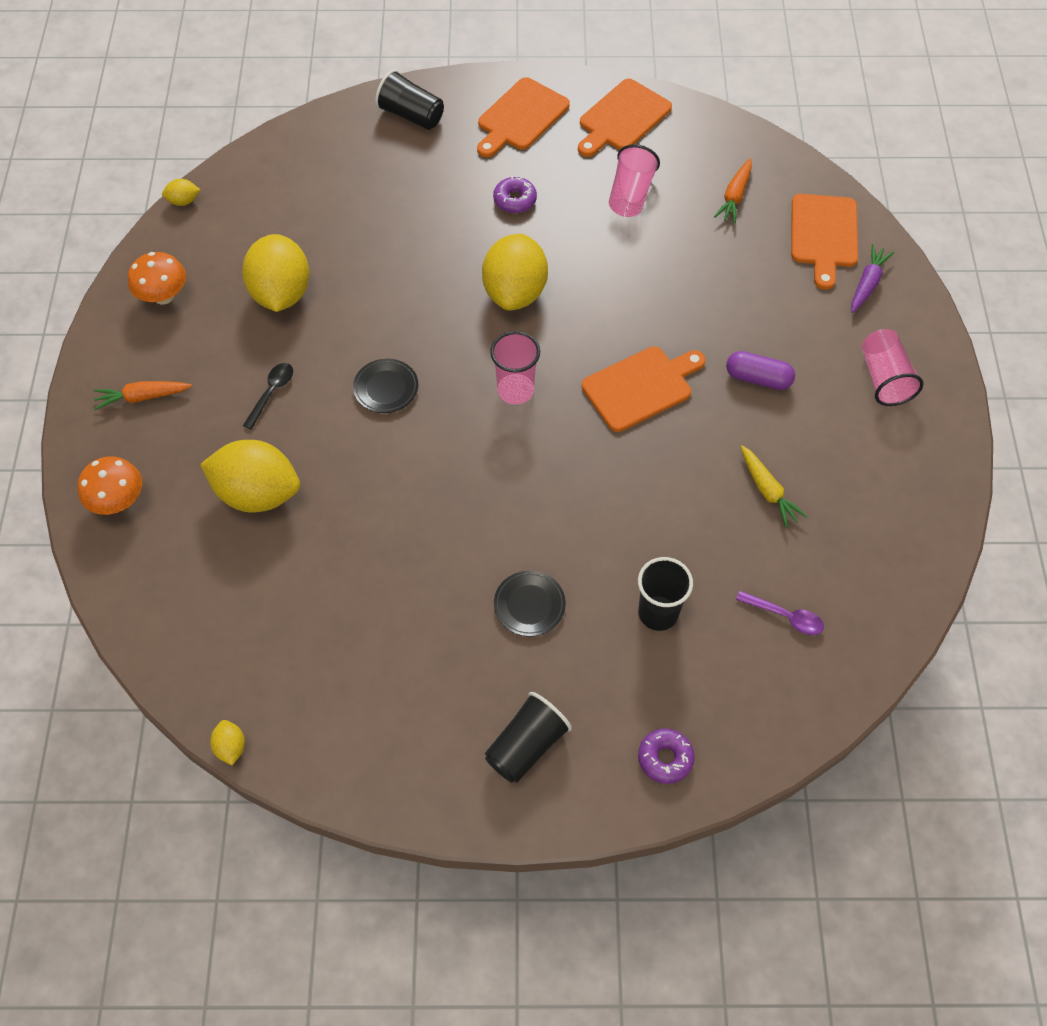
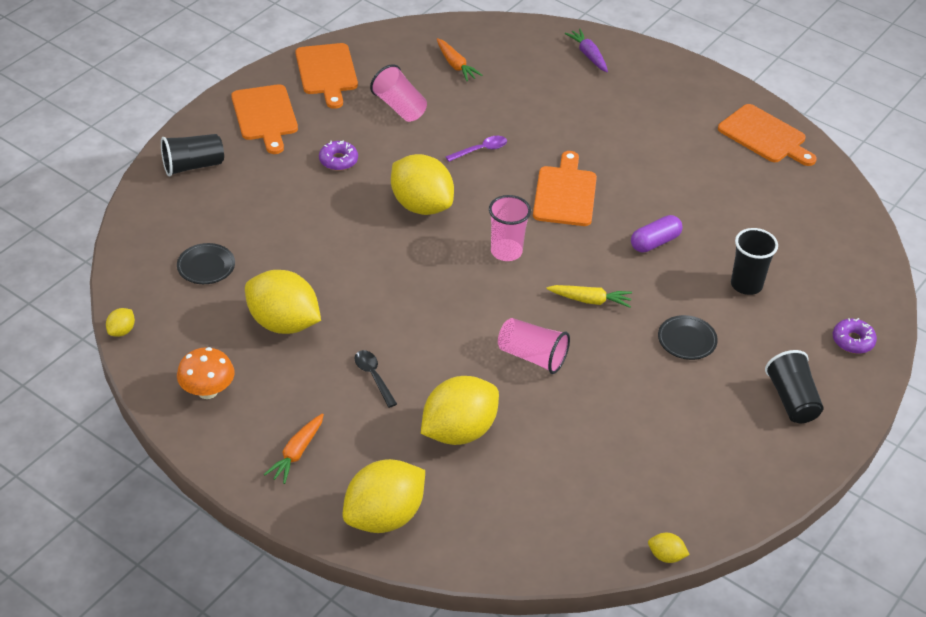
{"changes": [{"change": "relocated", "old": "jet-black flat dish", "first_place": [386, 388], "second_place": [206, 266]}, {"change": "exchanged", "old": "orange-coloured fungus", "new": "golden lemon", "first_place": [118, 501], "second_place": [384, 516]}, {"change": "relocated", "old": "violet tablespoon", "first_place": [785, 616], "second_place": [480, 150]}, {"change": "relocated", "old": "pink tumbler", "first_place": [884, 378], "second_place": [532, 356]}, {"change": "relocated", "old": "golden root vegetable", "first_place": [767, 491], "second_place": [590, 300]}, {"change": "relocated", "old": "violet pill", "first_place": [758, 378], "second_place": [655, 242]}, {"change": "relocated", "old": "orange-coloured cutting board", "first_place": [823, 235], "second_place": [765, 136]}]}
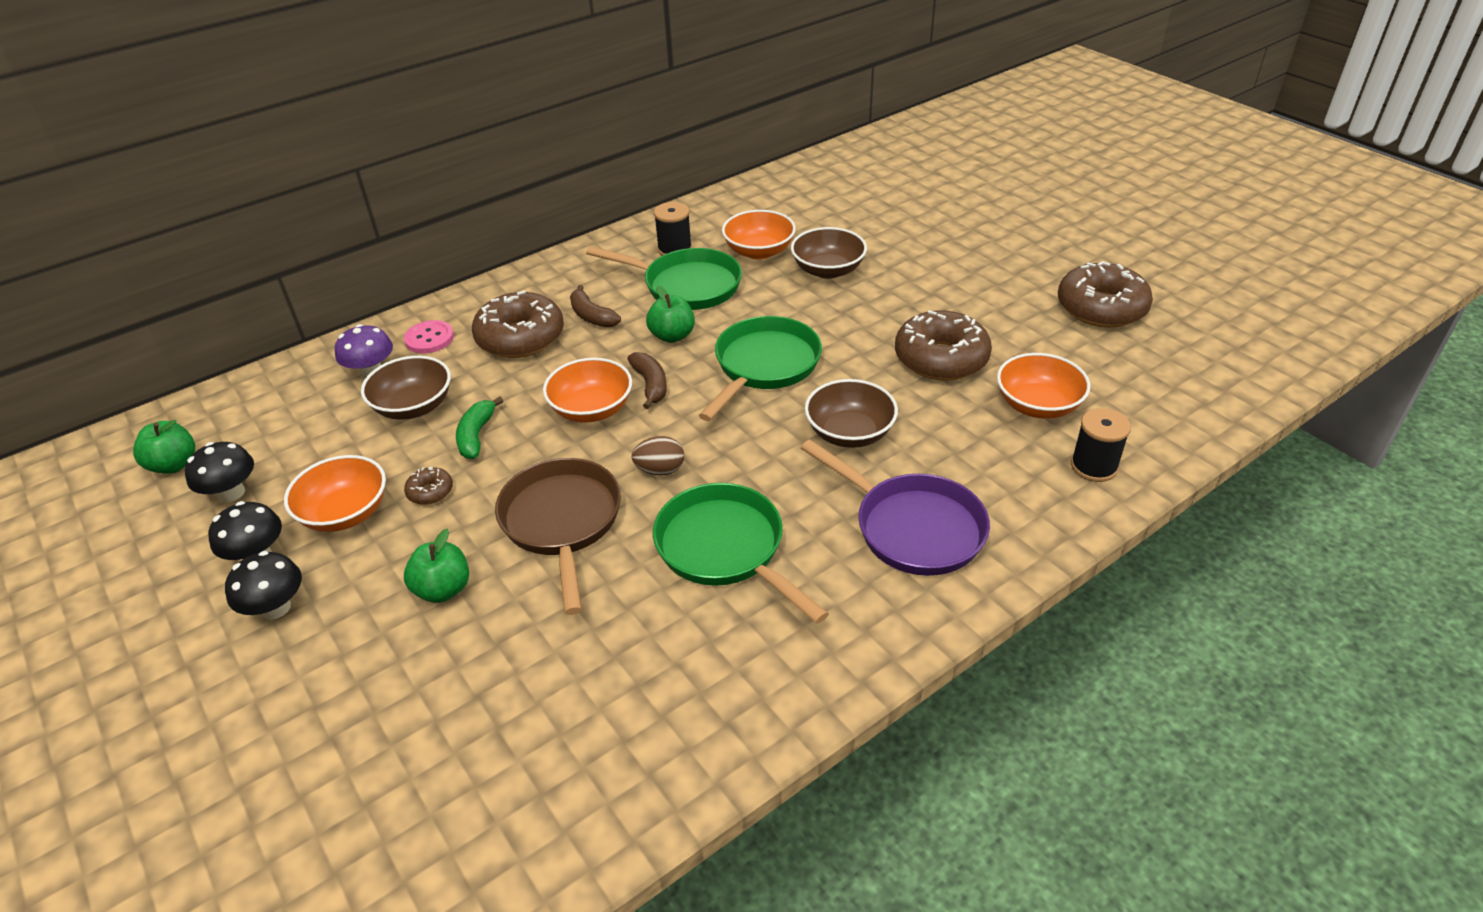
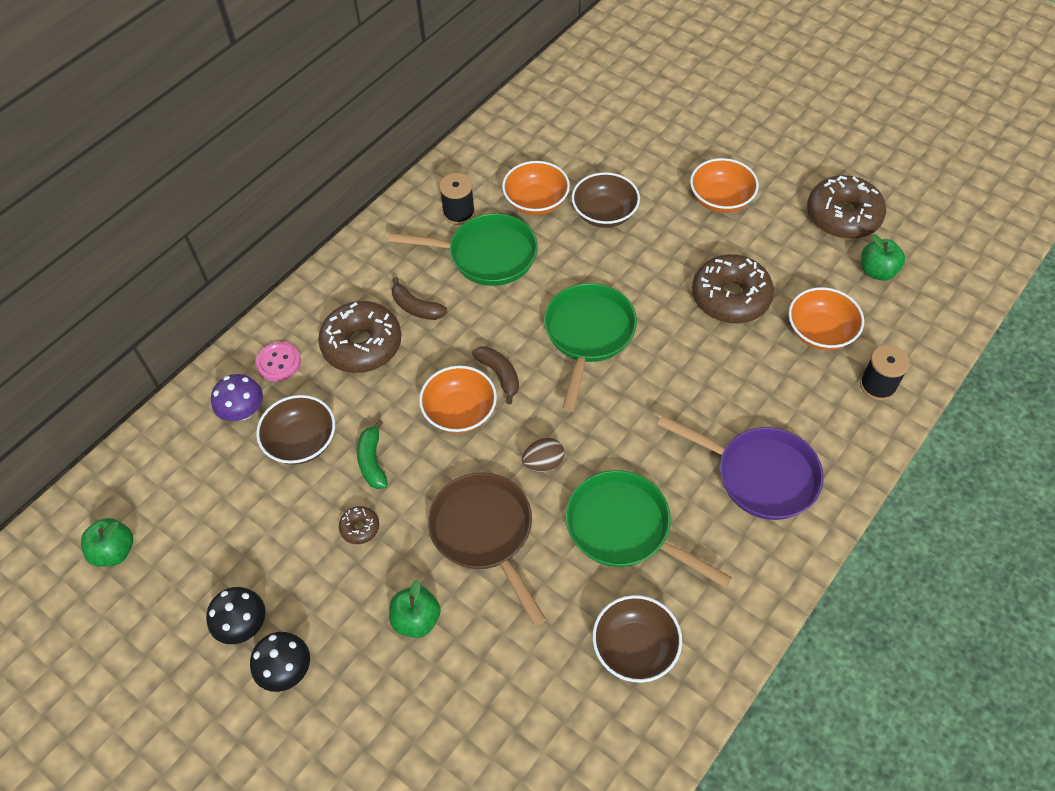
{"changes": [{"change": "relocated", "old": "russet bowl", "first_place": [849, 433], "second_place": [635, 648]}, {"change": "relocated", "old": "orange-coloured bowl", "first_place": [345, 513], "second_place": [721, 199]}, {"change": "relocated", "old": "emerald toy apple", "first_place": [672, 336], "second_place": [877, 271]}, {"change": "missing", "old": "jet-black fungus", "first_place": [231, 493]}]}
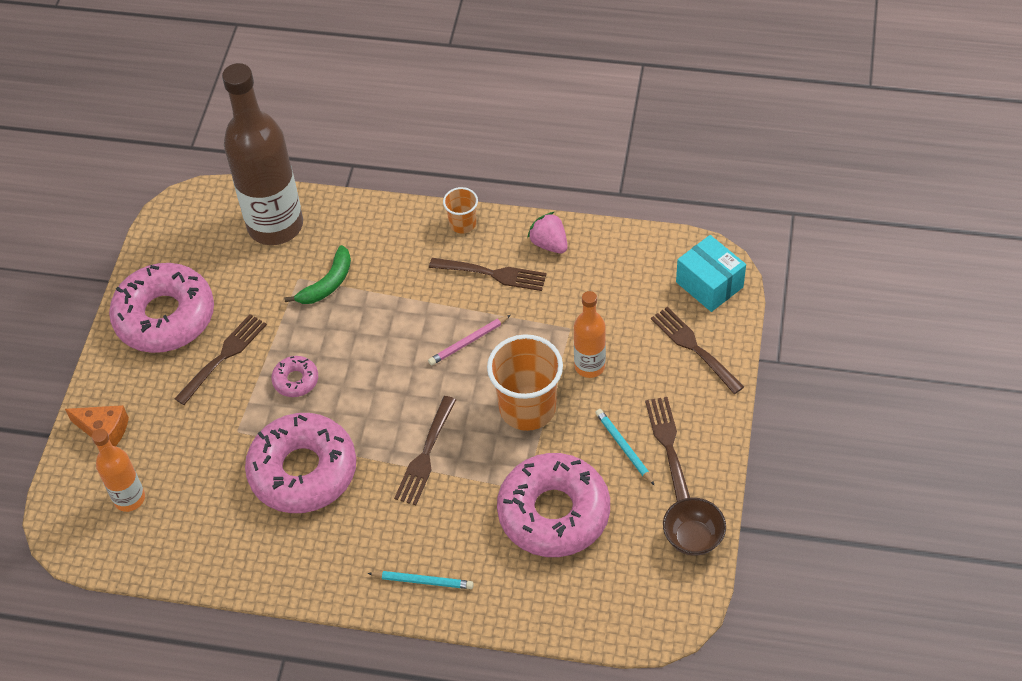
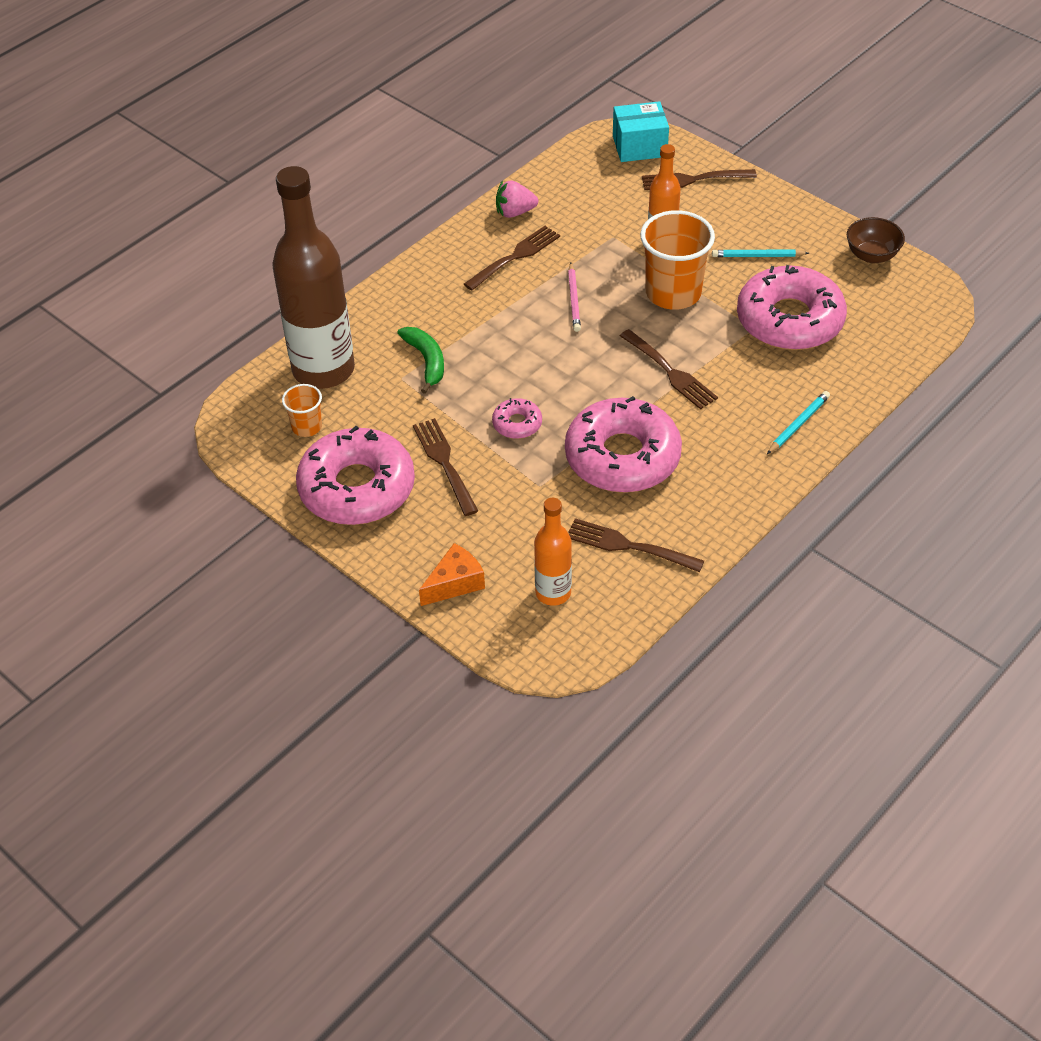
{"changes": [{"change": "relocated", "old": "orange-coloured tumbler", "first_place": [462, 224], "second_place": [307, 427]}, {"change": "relocated", "old": "russet dinner fork", "first_place": [668, 446], "second_place": [628, 546]}]}
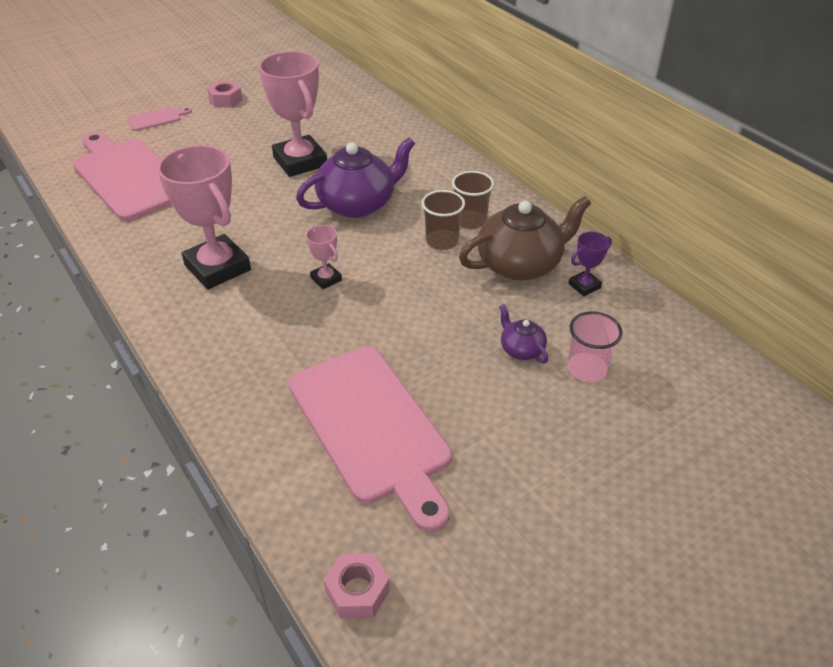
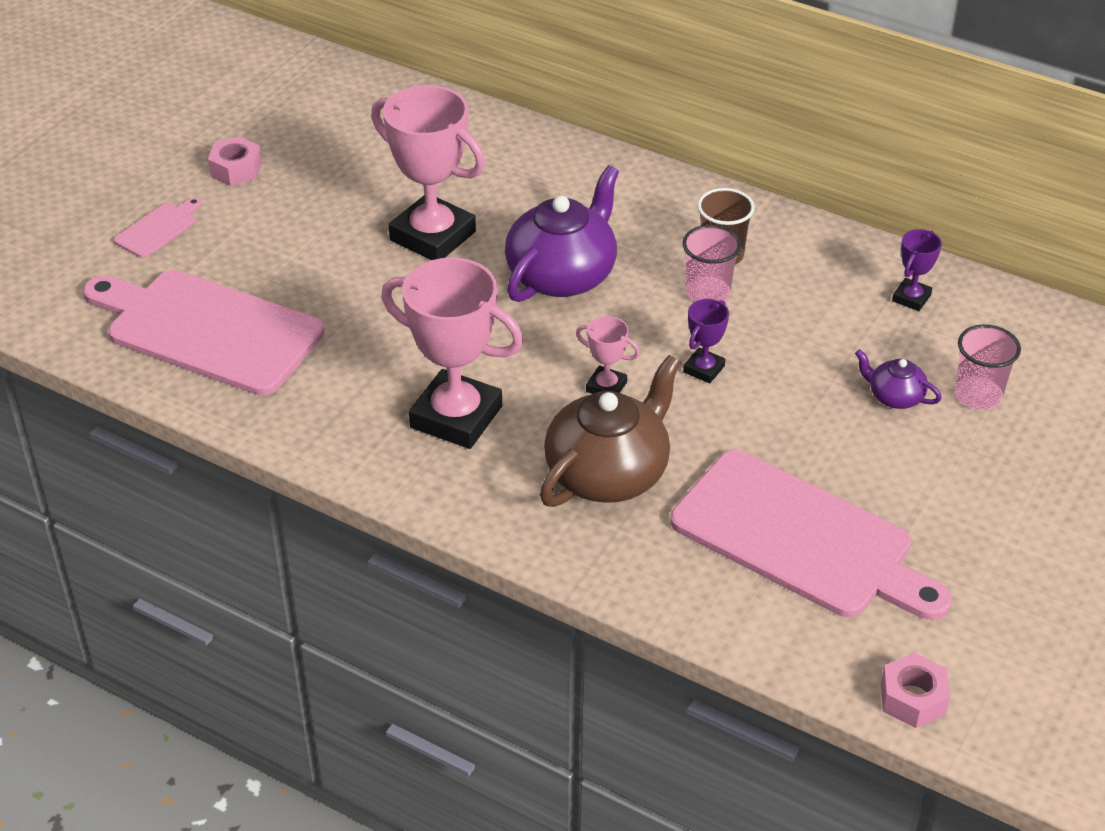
{"changes": [{"change": "relocated", "old": "russet china teapot", "first_place": [520, 264], "second_place": [608, 473]}, {"change": "colour", "old": "russet tumbler", "new": "pink tumbler", "first_place": [442, 241], "second_place": [707, 293]}, {"change": "appeared", "new": "violet award cup", "second_place": [704, 369]}]}
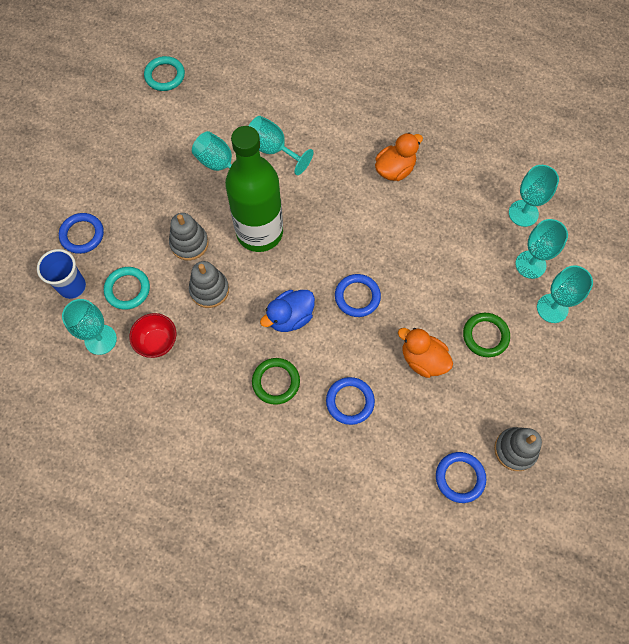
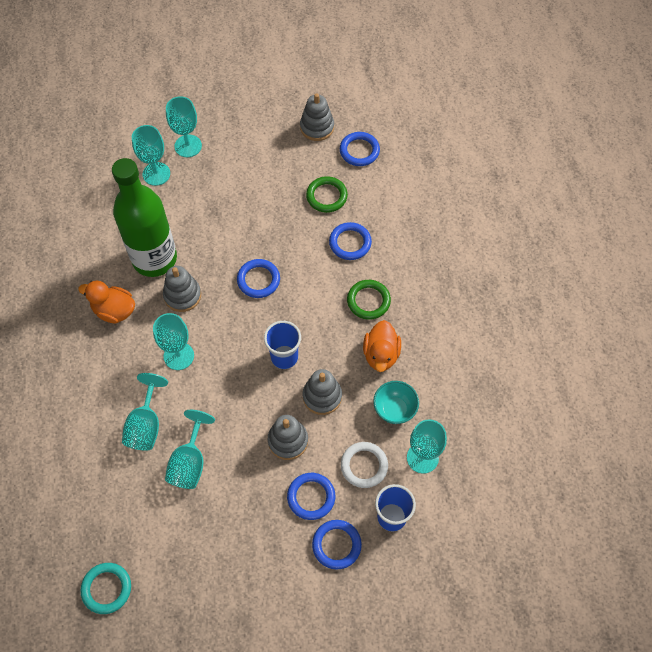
{"changes": [{"change": "relocated", "old": "emerald bottle", "first_place": [259, 232], "second_place": [154, 259]}, {"change": "relocated", "old": "aqua goblet", "first_place": [523, 213], "second_place": [179, 356]}, {"change": "appeared", "new": "ash-grey stacking toy", "second_place": [182, 295]}, {"change": "appeared", "new": "blue tumbler", "second_place": [284, 357]}, {"change": "appeared", "new": "blue hoop", "second_place": [311, 497]}, {"change": "relocated", "old": "emerald hoop", "first_place": [485, 336], "second_place": [326, 196]}, {"change": "colour", "old": "aqua hoop", "new": "snow-white hoop", "first_place": [127, 289], "second_place": [364, 466]}, {"change": "relocated", "old": "orange-coloured toy duck", "first_place": [423, 359], "second_place": [381, 354]}, {"change": "colour", "old": "red bowl", "new": "aqua bowl", "first_place": [157, 342], "second_place": [394, 409]}, {"change": "missing", "old": "blue toy duck", "first_place": [290, 317]}]}
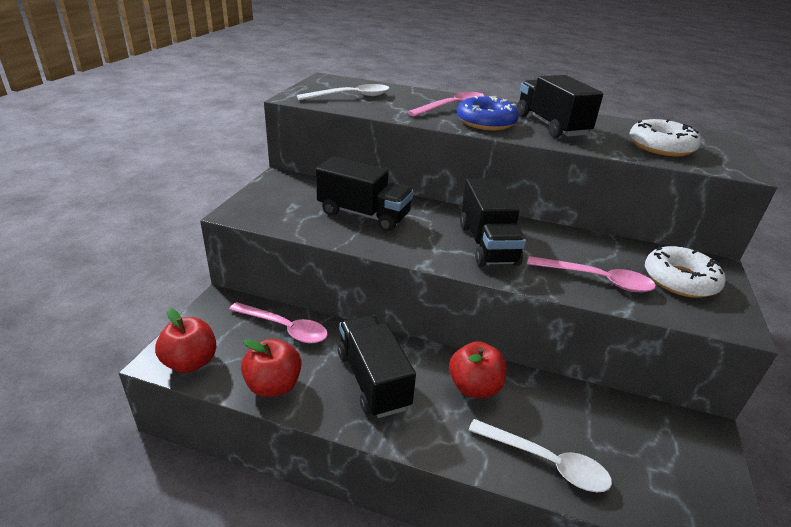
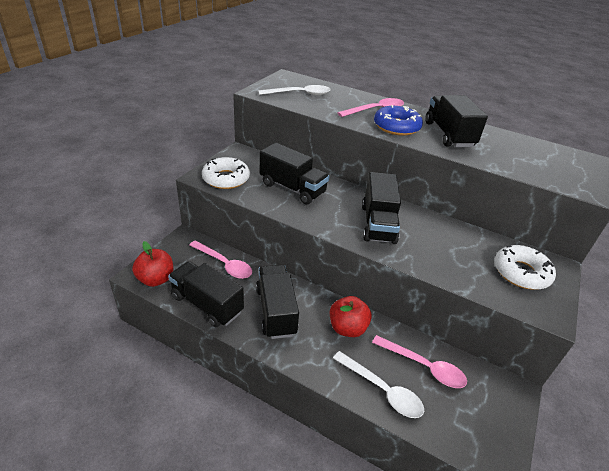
{"changes": [{"change": "exchanged", "old": "red toy apple", "new": "jet-black toy truck", "first_place": [273, 385], "second_place": [207, 304]}, {"change": "relocated", "old": "snow-white glazed donut", "first_place": [661, 146], "second_place": [226, 179]}, {"change": "relocated", "old": "pink tablespoon", "first_place": [597, 280], "second_place": [423, 366]}]}
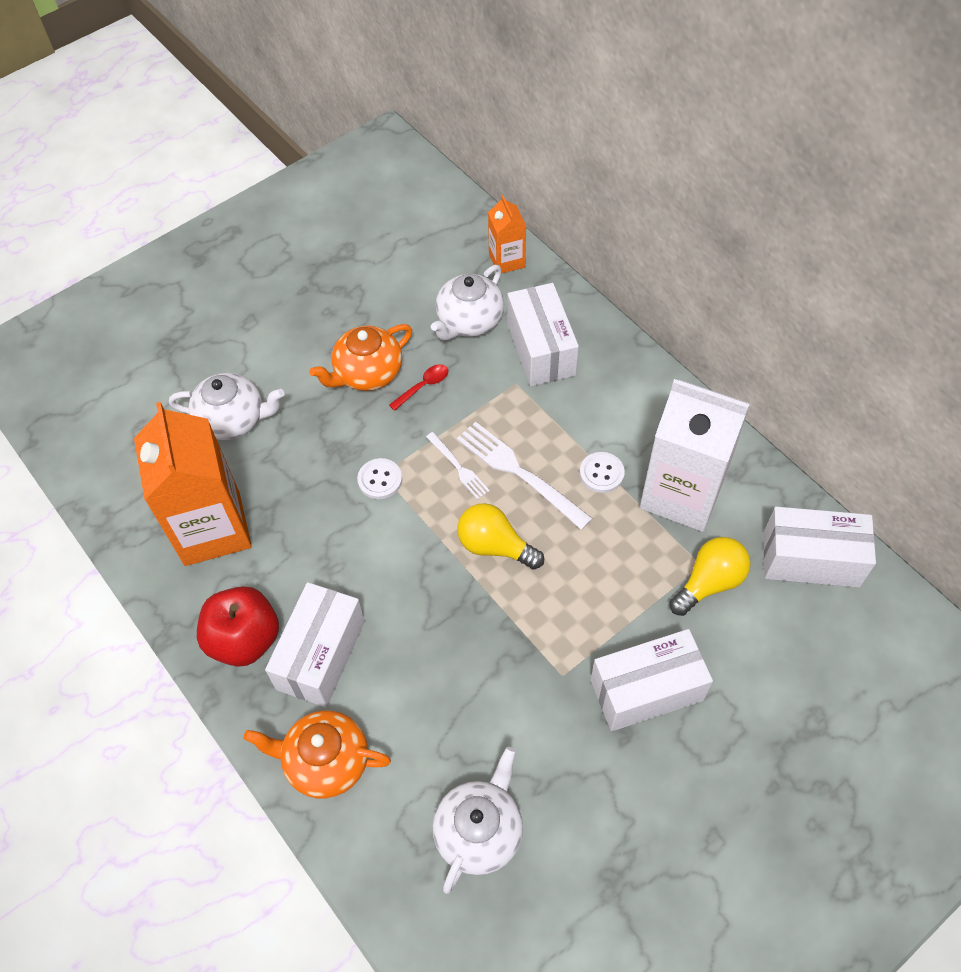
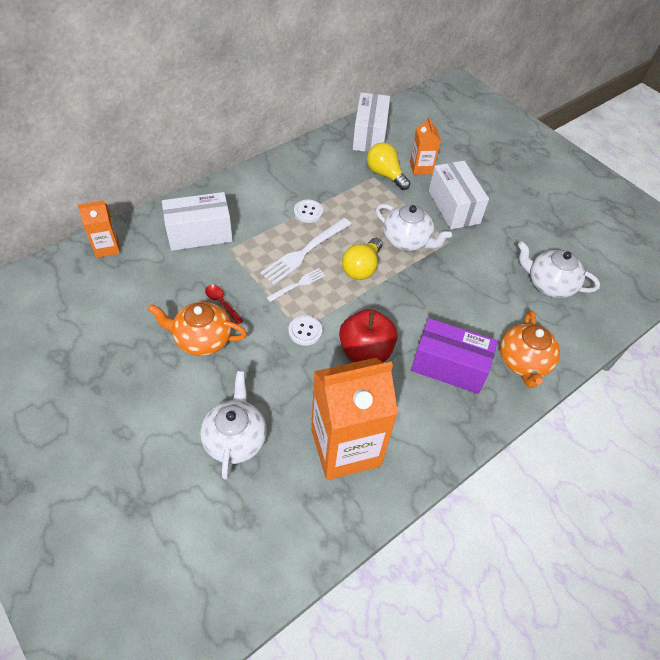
{"changes": [{"change": "spun", "old": "orange-coloured china teapot", "first_place": [367, 373], "second_place": [202, 339], "degrees": 135}, {"change": "relocated", "old": "red toy apple", "first_place": [244, 639], "second_place": [365, 351]}, {"change": "relocated", "old": "snow-white china teapot", "first_place": [469, 321], "second_place": [407, 241]}, {"change": "appeared", "new": "orange-coloured milk carton", "second_place": [421, 167]}, {"change": "colour", "old": "snow-white box", "new": "violet box", "first_place": [321, 655], "second_place": [449, 366]}, {"change": "missing", "old": "snow-white milk carton", "first_place": [682, 493]}]}
